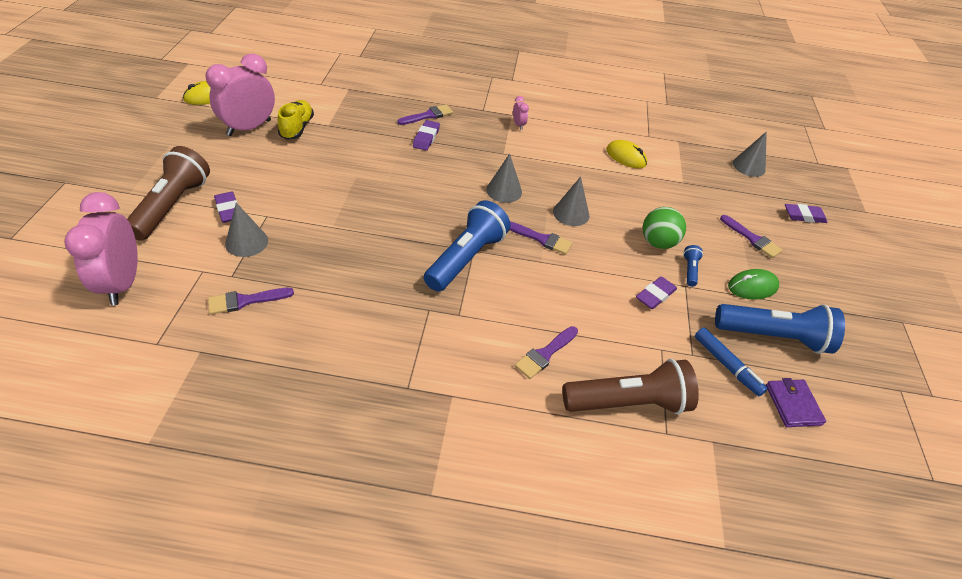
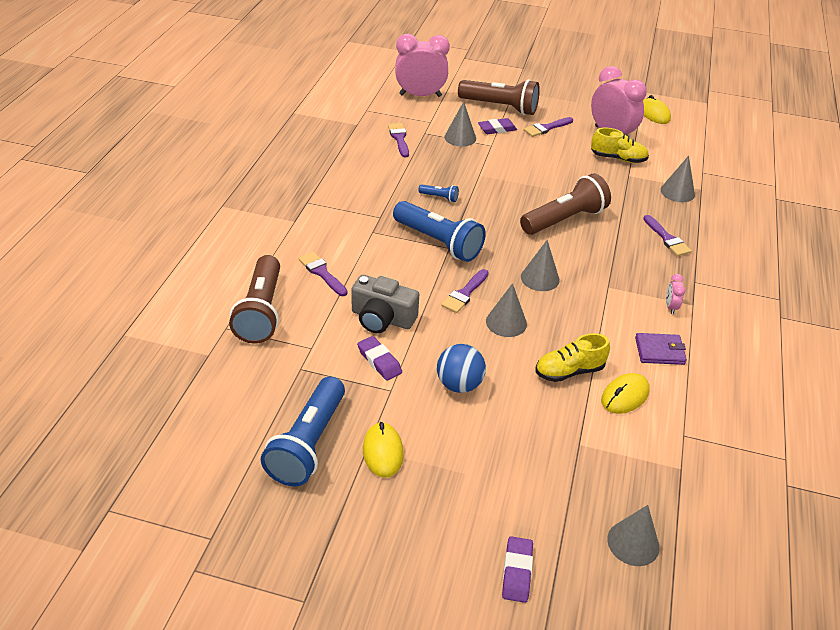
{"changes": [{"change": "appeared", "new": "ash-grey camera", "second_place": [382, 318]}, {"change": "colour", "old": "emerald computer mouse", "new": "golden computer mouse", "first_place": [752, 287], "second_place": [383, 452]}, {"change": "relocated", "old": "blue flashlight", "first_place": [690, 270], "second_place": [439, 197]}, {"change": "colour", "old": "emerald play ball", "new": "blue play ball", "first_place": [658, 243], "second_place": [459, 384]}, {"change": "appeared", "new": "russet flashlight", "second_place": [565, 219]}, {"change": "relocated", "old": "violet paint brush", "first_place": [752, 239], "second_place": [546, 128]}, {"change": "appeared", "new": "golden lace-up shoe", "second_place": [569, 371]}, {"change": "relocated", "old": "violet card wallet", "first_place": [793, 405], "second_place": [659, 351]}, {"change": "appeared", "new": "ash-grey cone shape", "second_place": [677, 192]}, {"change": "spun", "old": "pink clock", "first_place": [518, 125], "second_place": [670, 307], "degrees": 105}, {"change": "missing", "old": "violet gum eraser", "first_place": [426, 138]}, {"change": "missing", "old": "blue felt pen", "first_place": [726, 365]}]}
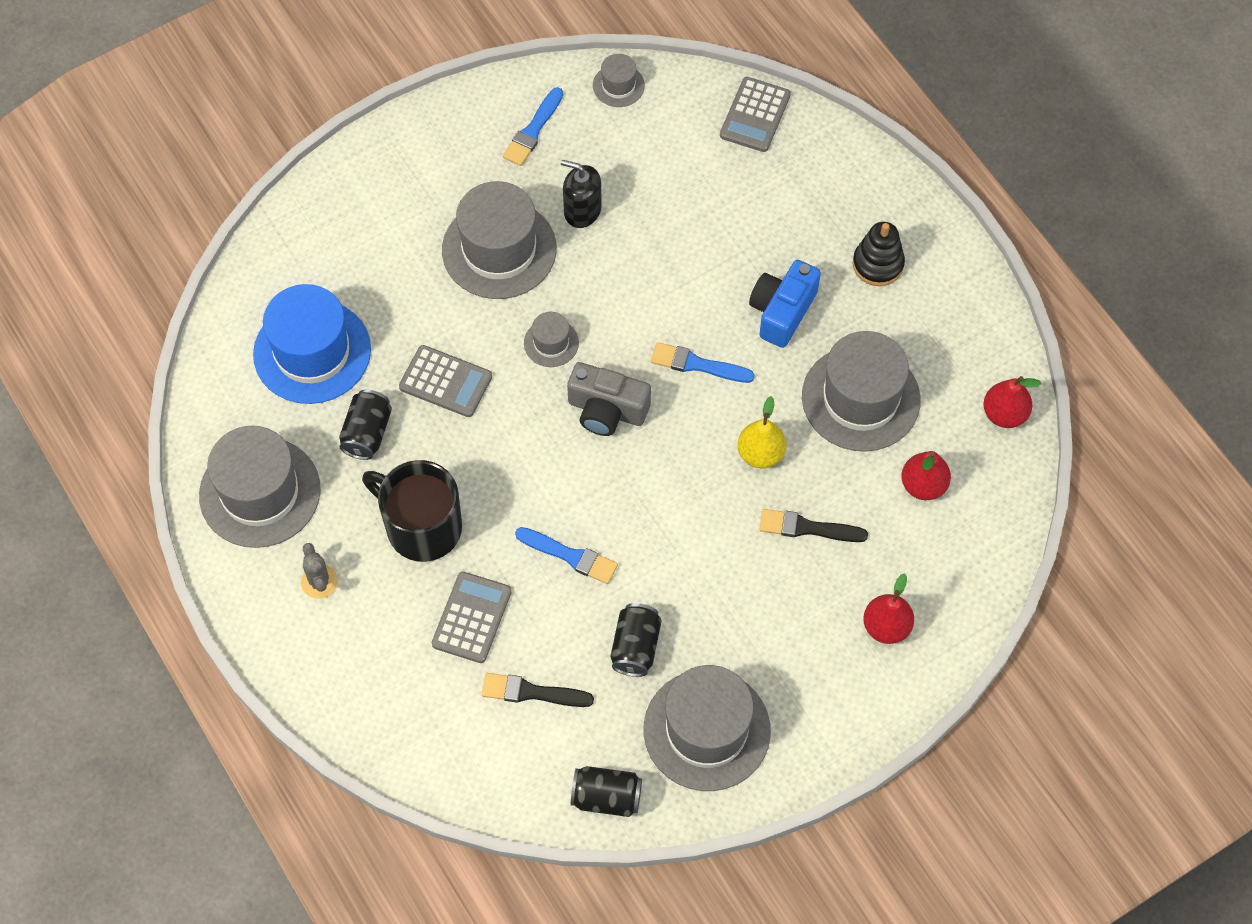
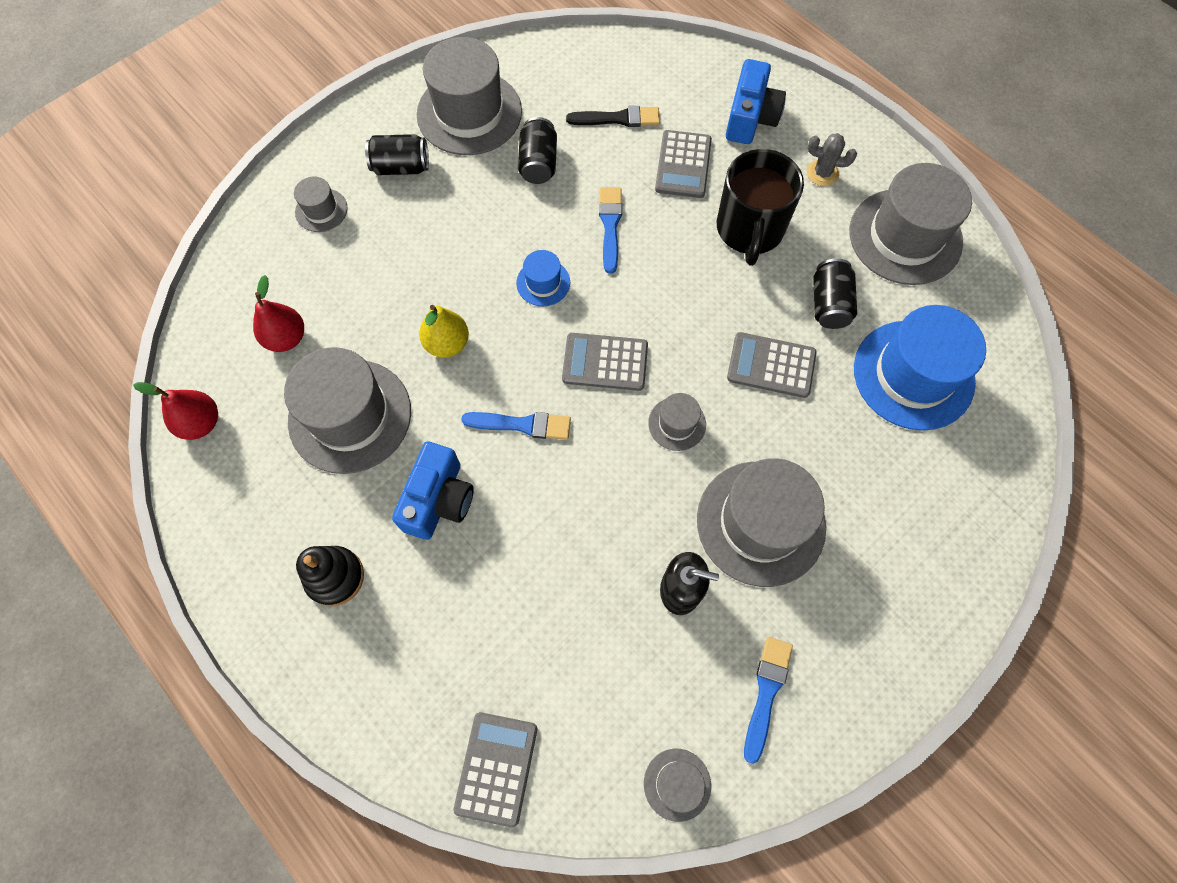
{"changes": [{"change": "exchanged", "old": "red pear", "new": "ash-grey tall hat", "first_place": [886, 627], "second_place": [321, 210]}, {"change": "relocated", "old": "jet-black can", "first_place": [606, 797], "second_place": [401, 167]}, {"change": "appeared", "new": "blue tall hat", "second_place": [543, 283]}, {"change": "exchanged", "old": "ash-grey camera", "new": "ash-grey calculator", "first_place": [607, 410], "second_place": [605, 362]}, {"change": "spun", "old": "blue paint brush", "first_place": [570, 556], "second_place": [610, 225], "degrees": 75}, {"change": "spun", "old": "jet-black mug", "first_place": [422, 527], "second_place": [749, 230], "degrees": 75}, {"change": "appeared", "new": "blue camera", "second_place": [750, 118]}, {"change": "spun", "old": "ash-grey saguaro cactus", "first_place": [319, 581], "second_place": [822, 173], "degrees": -45}, {"change": "missing", "old": "jet-black paint brush", "first_place": [807, 528]}]}
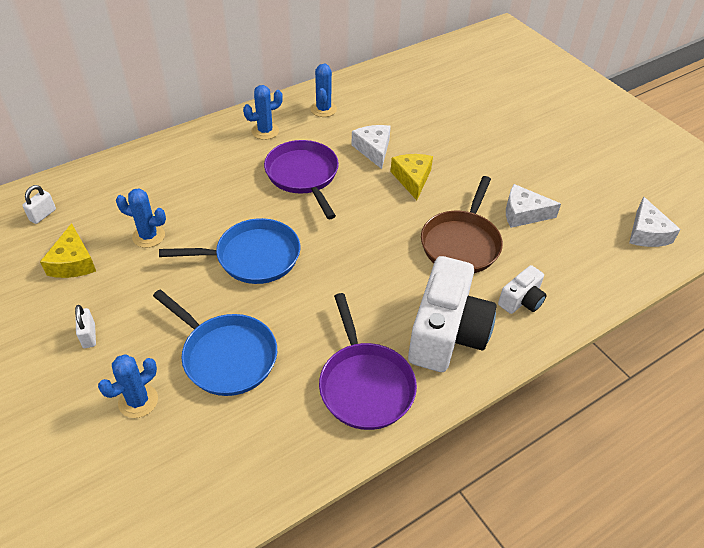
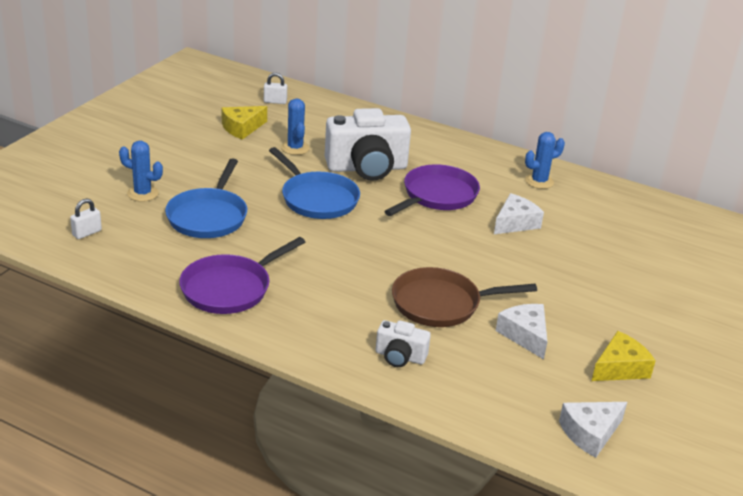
{"changes": [{"change": "relocated", "old": "snow-white small lock", "first_place": [89, 336], "second_place": [87, 233]}, {"change": "relocated", "old": "snow-white camera", "first_place": [446, 333], "second_place": [367, 168]}, {"change": "relocated", "old": "golden cheese wedge", "first_place": [412, 179], "second_place": [620, 368]}, {"change": "missing", "old": "blue saguaro cactus", "first_place": [265, 131]}]}
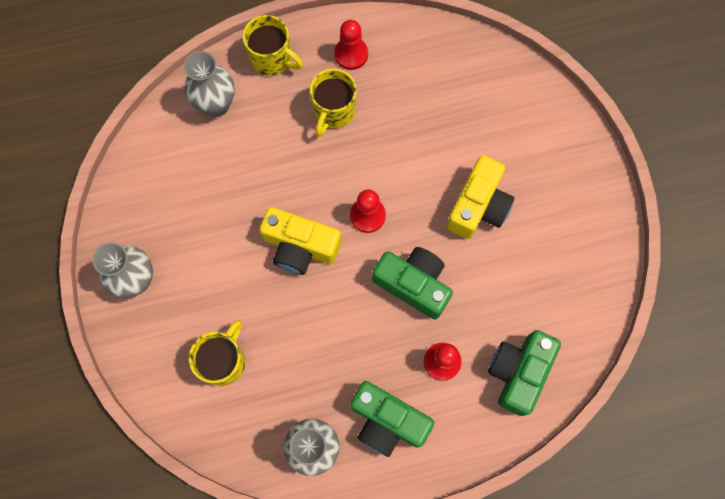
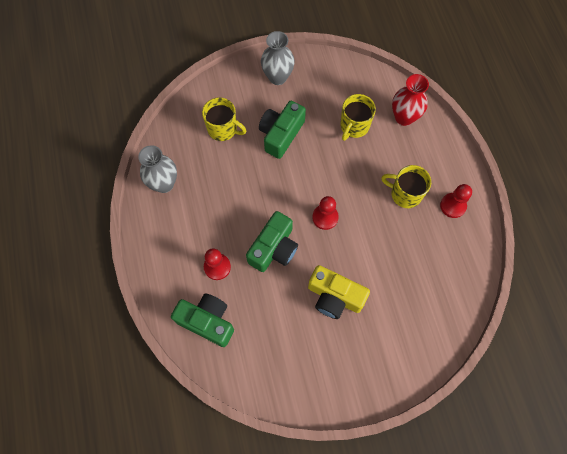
{"changes": [{"change": "relocated", "old": "emerald camera", "first_place": [387, 421], "second_place": [281, 134]}, {"change": "relocated", "old": "golden mug", "first_place": [272, 59], "second_place": [354, 126]}, {"change": "colour", "old": "ash-grey flower vase", "new": "red flower vase", "first_place": [216, 105], "second_place": [404, 117]}, {"change": "missing", "old": "golden camera", "first_place": [300, 247]}]}
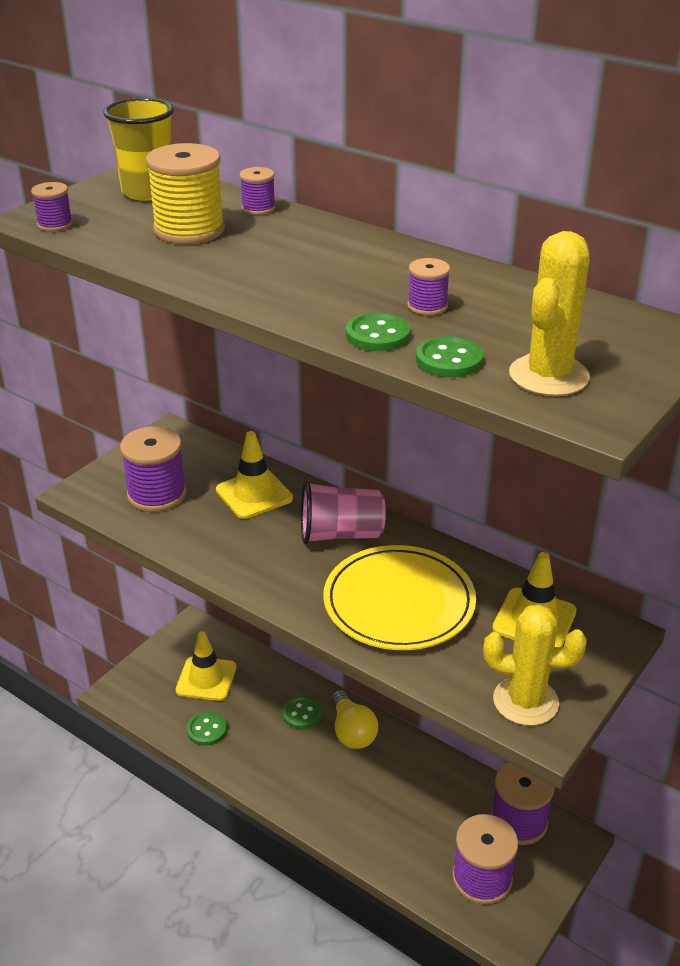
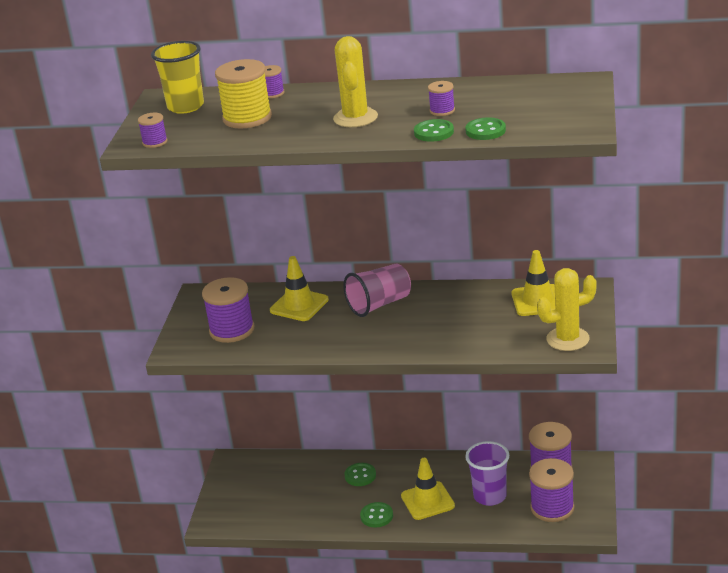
{"changes": [{"change": "relocated", "old": "golden saguaro cactus", "first_place": [548, 376], "second_place": [355, 118]}, {"change": "relocated", "old": "emerald button", "first_place": [207, 730], "second_place": [376, 516]}, {"change": "relocated", "old": "golden safety cone", "first_place": [206, 679], "second_place": [427, 501]}, {"change": "appeared", "new": "violet tumbler", "second_place": [490, 496]}, {"change": "missing", "old": "golden flat dish", "first_place": [399, 602]}, {"change": "missing", "old": "golden light bulb", "first_place": [352, 732]}]}
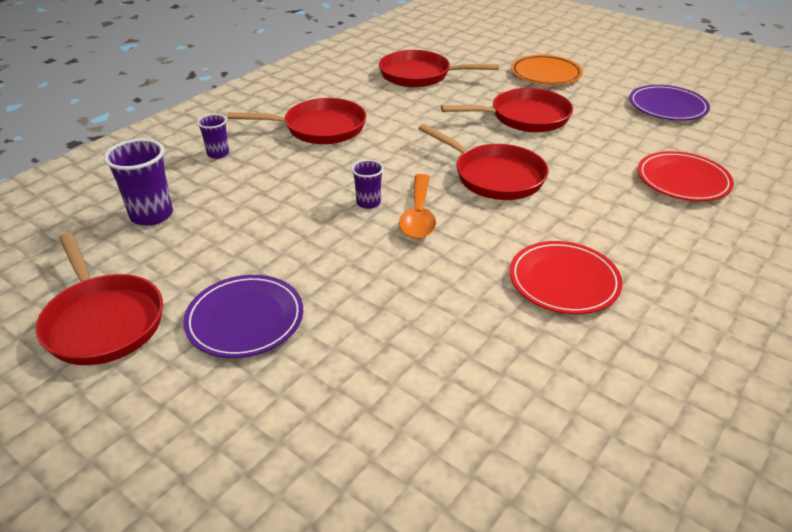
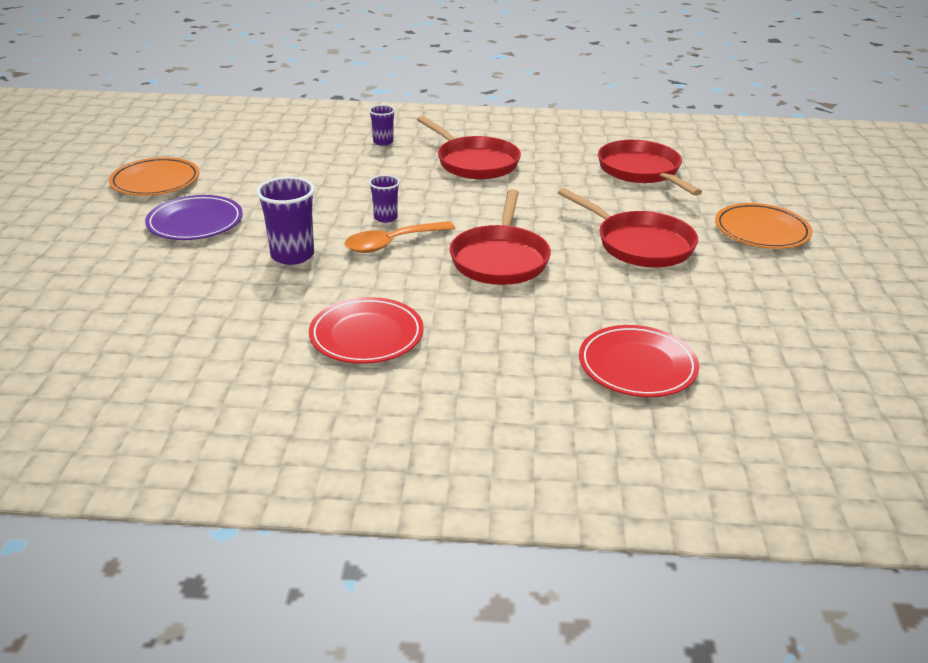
{"changes": [{"change": "exchanged", "old": "red pan", "new": "orange-coloured flat dish", "first_place": [103, 321], "second_place": [155, 181]}, {"change": "relocated", "old": "violet tumbler", "first_place": [151, 215], "second_place": [292, 255]}, {"change": "missing", "old": "violet flat dish", "first_place": [667, 107]}]}
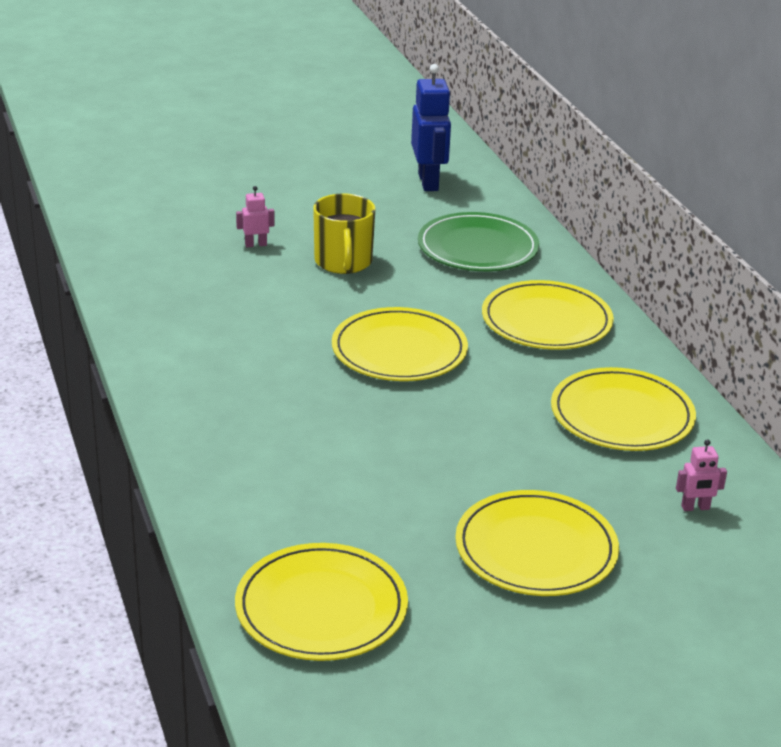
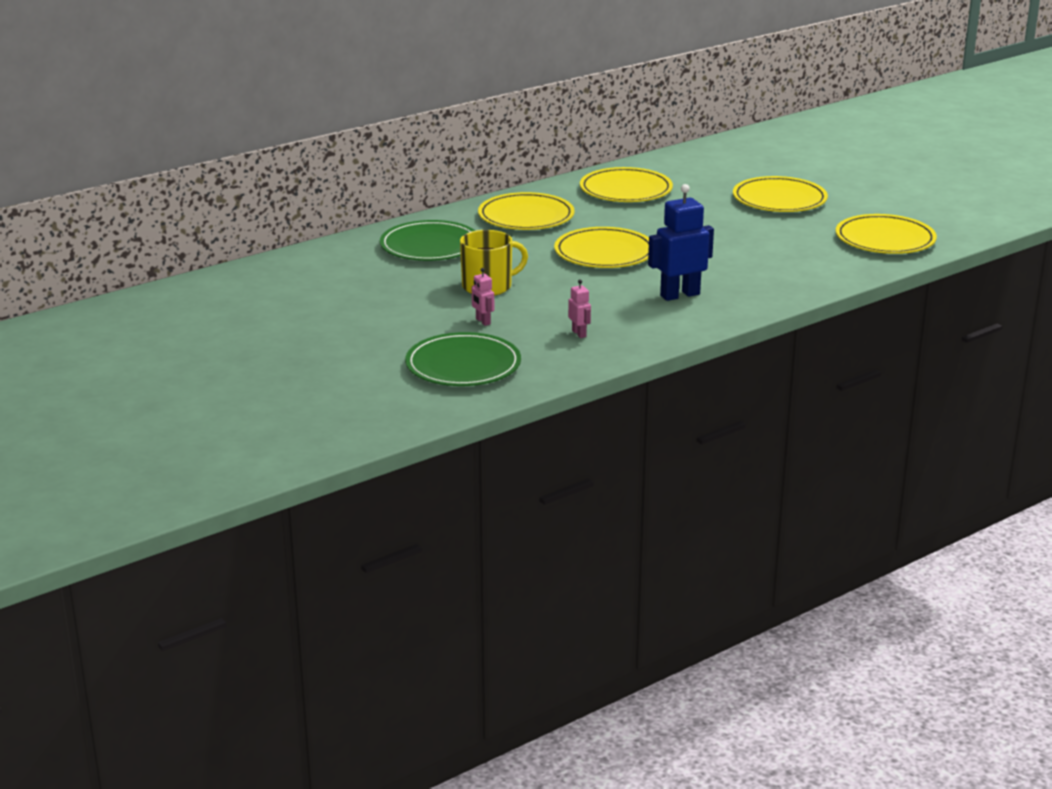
{"changes": [{"change": "appeared", "new": "emerald flat dish", "second_place": [463, 365]}, {"change": "relocated", "old": "pink robot", "first_place": [695, 508], "second_place": [579, 333]}, {"change": "relocated", "old": "blue robot", "first_place": [428, 182], "second_place": [679, 295]}]}
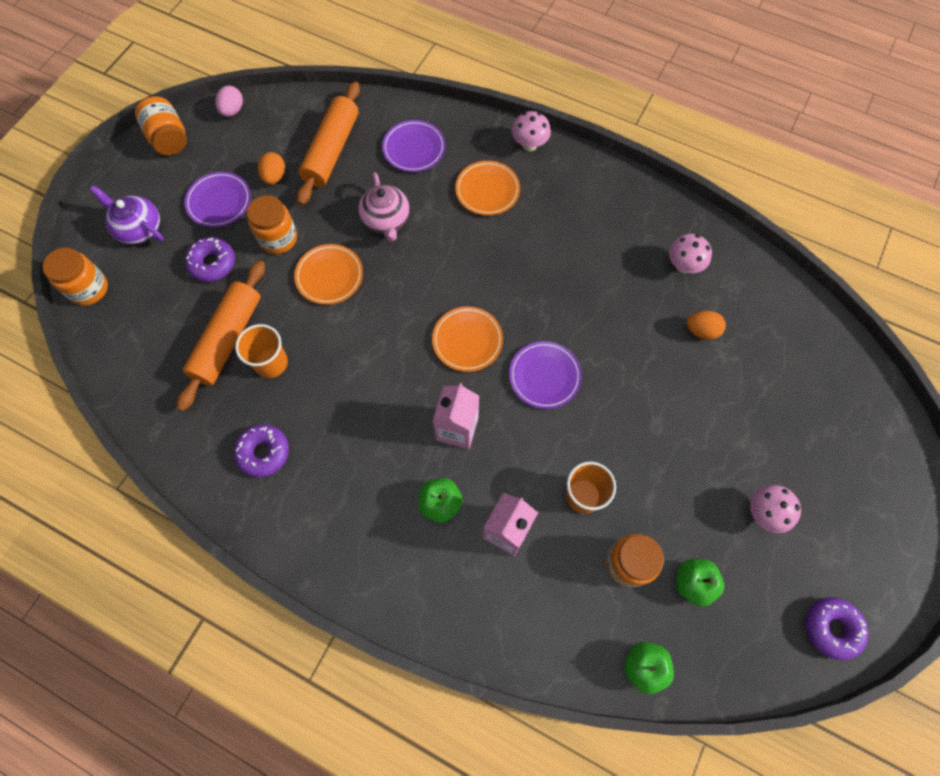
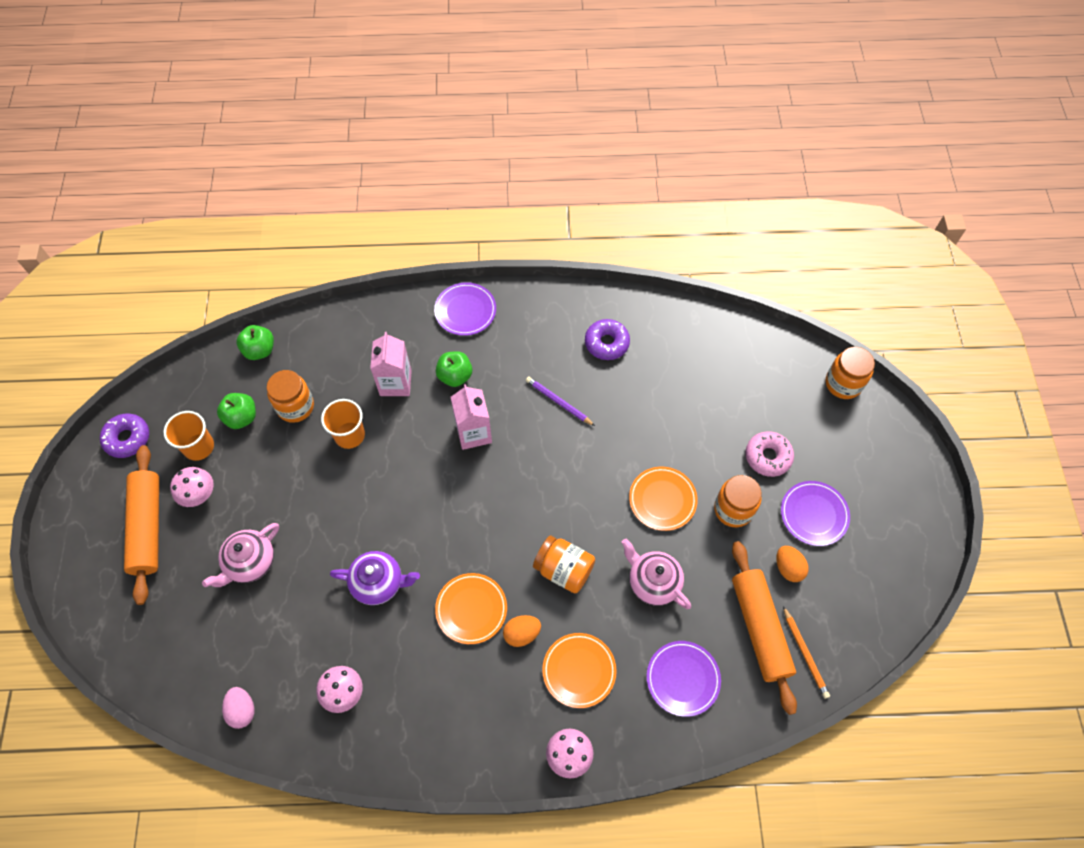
{"changes": [{"change": "relocated", "old": "orange-coloured rolling pin", "first_place": [227, 339], "second_place": [148, 527]}, {"change": "relocated", "old": "orange-coloured tumbler", "first_place": [271, 363], "second_place": [199, 447]}, {"change": "appeared", "new": "pink china teapot", "second_place": [250, 562]}, {"change": "relocated", "old": "pink egg", "first_place": [232, 110], "second_place": [242, 710]}, {"change": "relocated", "old": "violet china teapot", "first_place": [139, 228], "second_place": [378, 582]}, {"change": "relocated", "old": "violet flat dish", "first_place": [544, 376], "second_place": [465, 311]}, {"change": "relocated", "old": "orange-coloured flat dish", "first_place": [467, 340], "second_place": [471, 609]}, {"change": "relocated", "old": "orange-coloured egg", "first_place": [701, 331], "second_place": [522, 633]}, {"change": "appeared", "new": "violet pencil", "second_place": [559, 402]}, {"change": "relocated", "old": "orange-coloured preserve jar", "first_place": [169, 139], "second_place": [563, 570]}, {"change": "colour", "old": "violet glazed donut", "new": "pink glazed donut", "first_place": [212, 263], "second_place": [768, 457]}, {"change": "appeared", "new": "orange-coloured pencil", "second_place": [805, 653]}]}
